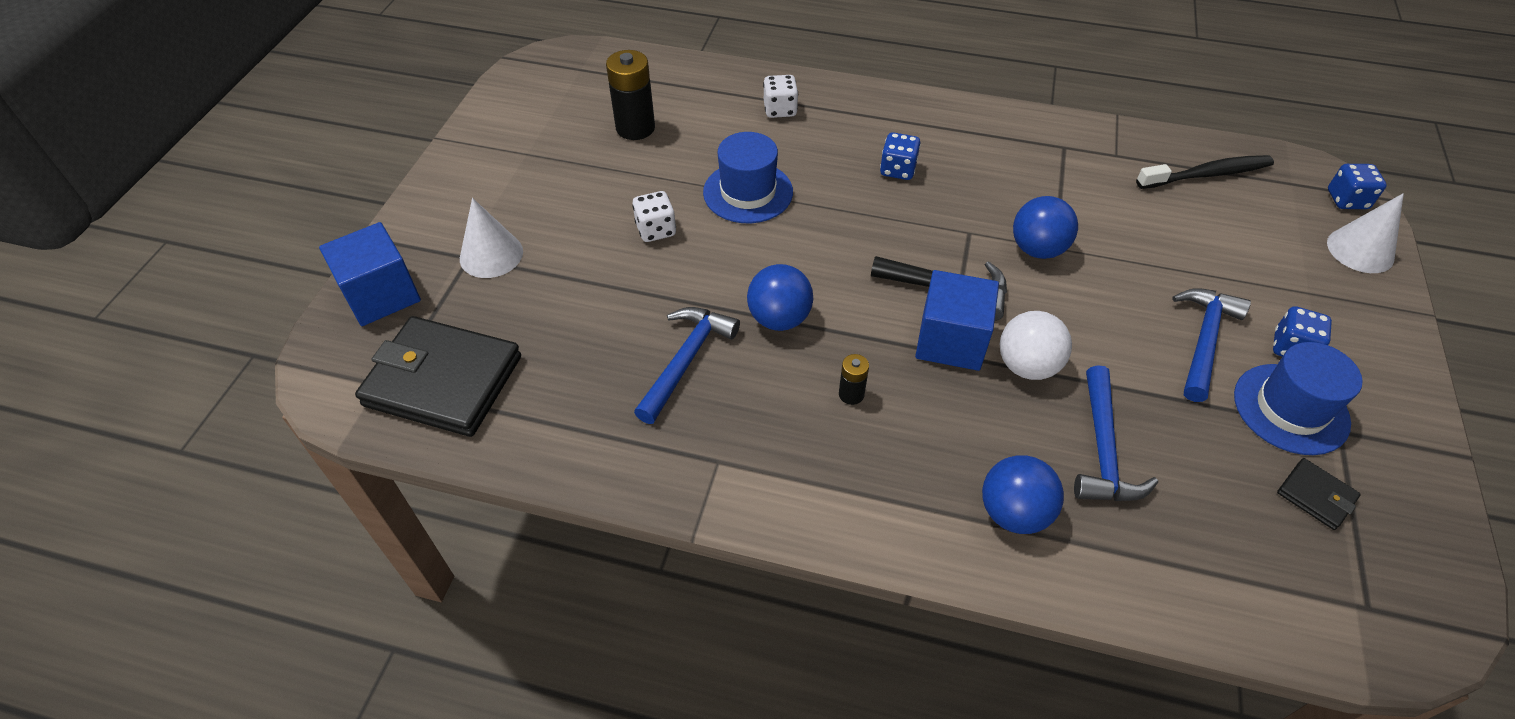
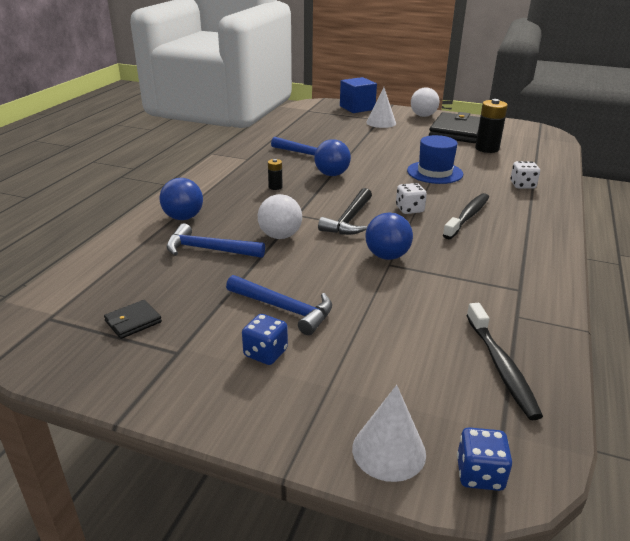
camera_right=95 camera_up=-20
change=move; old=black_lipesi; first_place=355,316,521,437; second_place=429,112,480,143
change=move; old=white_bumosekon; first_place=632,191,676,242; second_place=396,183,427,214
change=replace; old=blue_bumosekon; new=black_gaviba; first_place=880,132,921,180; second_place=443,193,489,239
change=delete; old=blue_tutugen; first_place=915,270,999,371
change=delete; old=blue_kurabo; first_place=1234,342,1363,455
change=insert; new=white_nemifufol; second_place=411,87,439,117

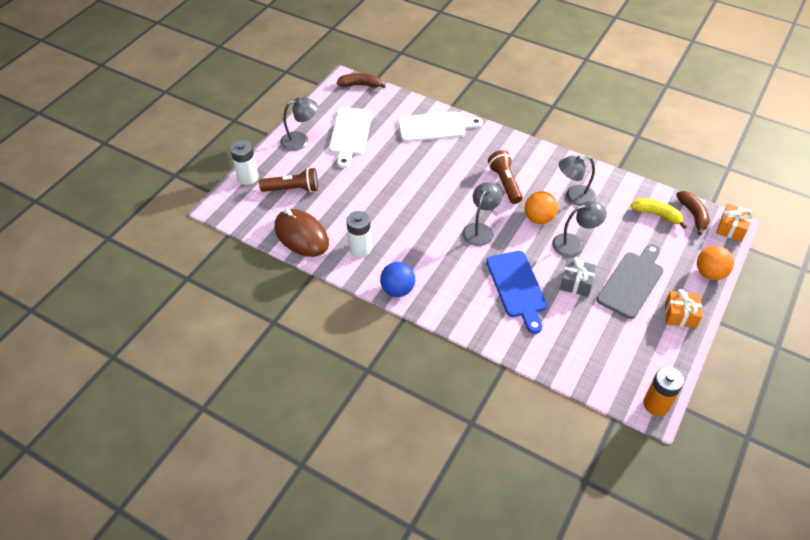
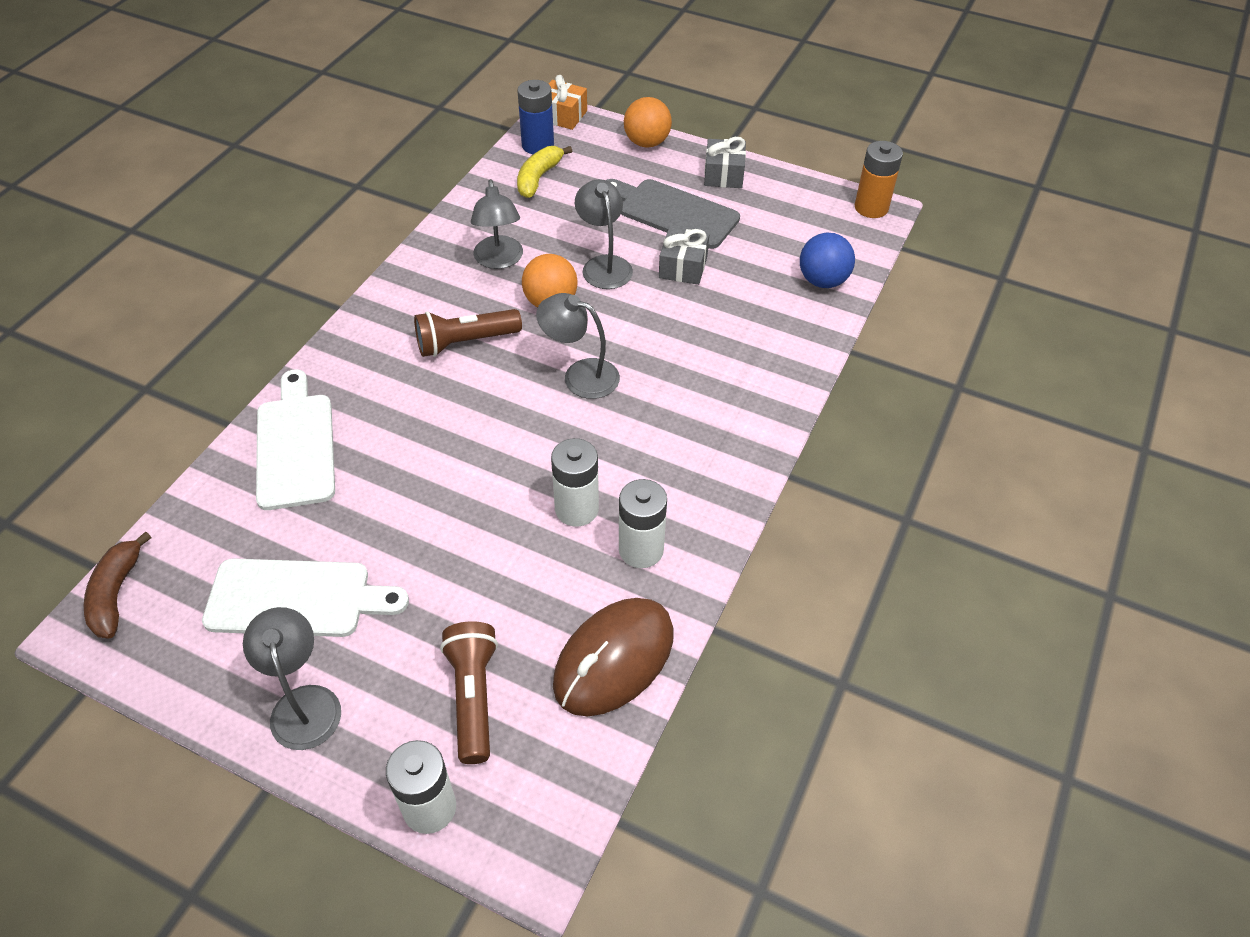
camera_right=-95 camera_up=0
change=move; old=blue_nemifufol; first_place=380,262,415,297; second_place=800,233,855,288
change=delete; old=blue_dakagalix; first_place=486,251,547,334
change=recolor; old=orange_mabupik; new=grey_mabupik; first_place=665,289,702,328; second_place=704,137,746,188
change=replace; old=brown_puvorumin; new=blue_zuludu; first_place=676,191,710,235; second_place=517,80,554,154
change=insert; new=white_zuludu; second_place=551,438,599,527

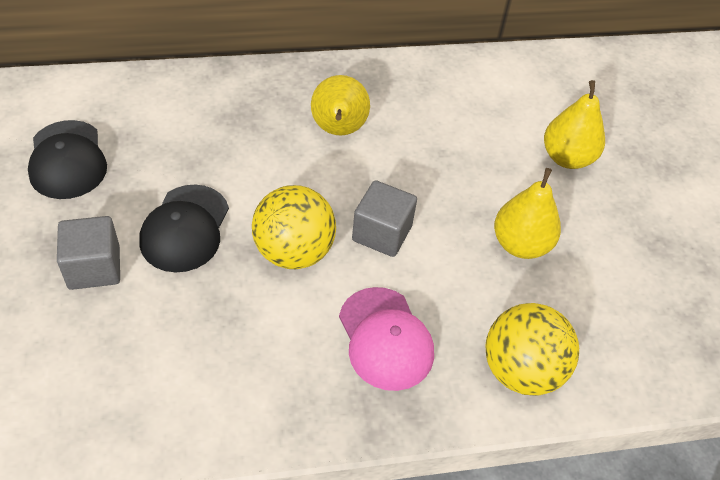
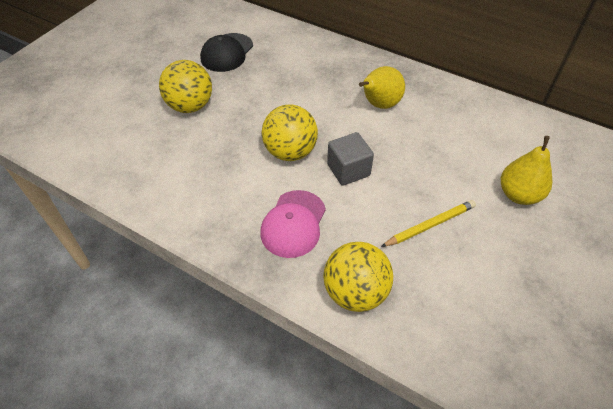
camera_right=45 camera_up=0
change=replace; old=grey_tutugen; new=yellow_nemifufol; first_place=57,216,120,290; second_place=159,60,212,113
change=delete; old=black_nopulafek; first_place=140,185,229,273
change=replace; old=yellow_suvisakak; new=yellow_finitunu; first_place=494,168,561,259; second_place=381,200,476,247

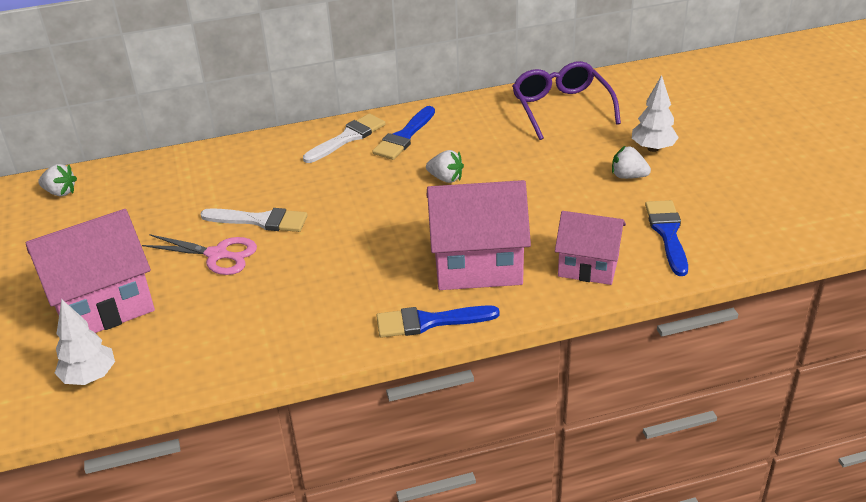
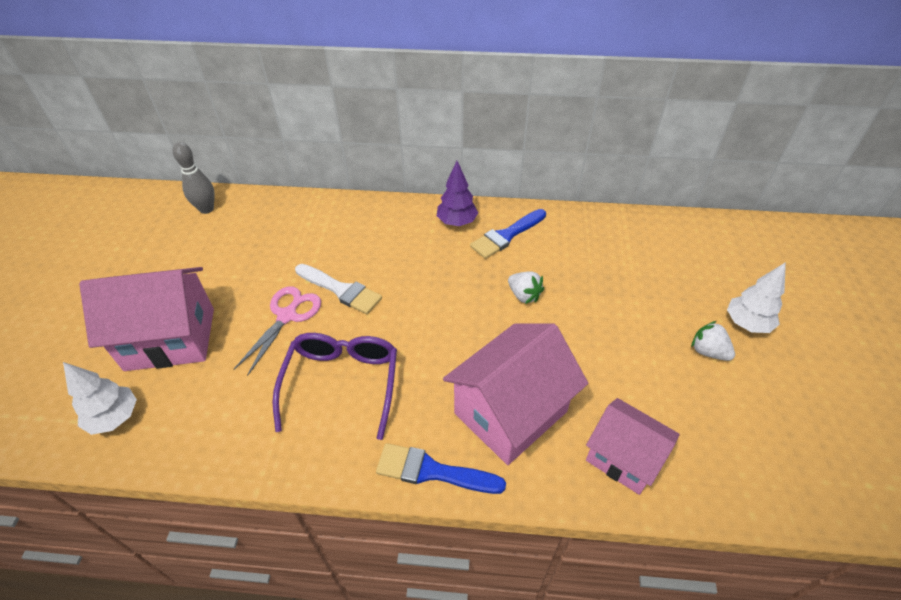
camera_right=20 camera_up=10
change=replace; old=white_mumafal; new=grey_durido; first_place=38,164,77,196; second_place=173,142,214,214
change=rotate; old=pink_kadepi; first_place=142,234,257,275; second_place=234,286,321,376; degrees=-105
change=replace; old=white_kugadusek; new=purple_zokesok; first_place=303,113,386,163; second_place=437,161,478,226
change=rotate; old=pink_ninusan; first_place=427,180,531,290; second_place=443,324,588,465; degrees=-60
change=move; old=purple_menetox; first_place=512,61,621,140; second_place=273,333,397,440
change=delete; old=blue_kugadusek; first_place=645,200,688,276

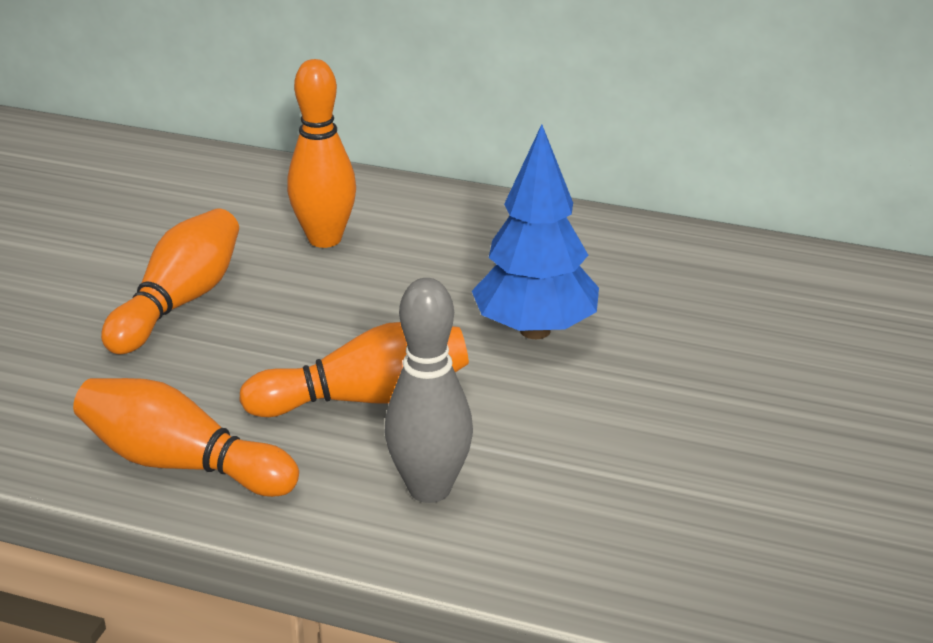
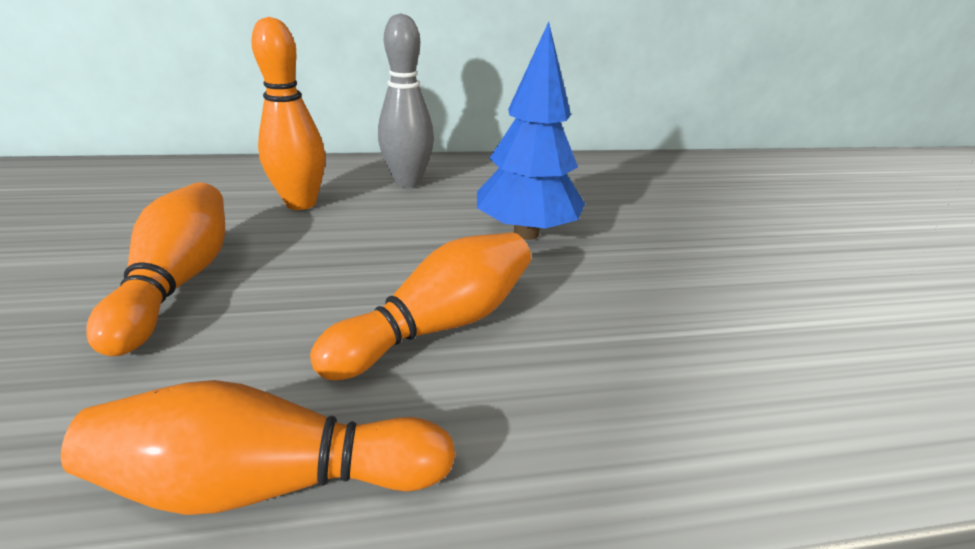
camera_right=-30 camera_up=0
change=move; old=grey_durido; first_place=384,278,473,503; second_place=378,13,434,188

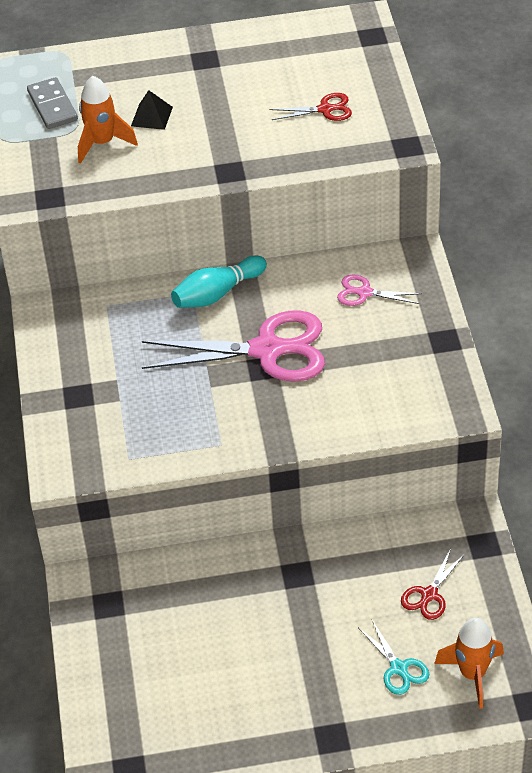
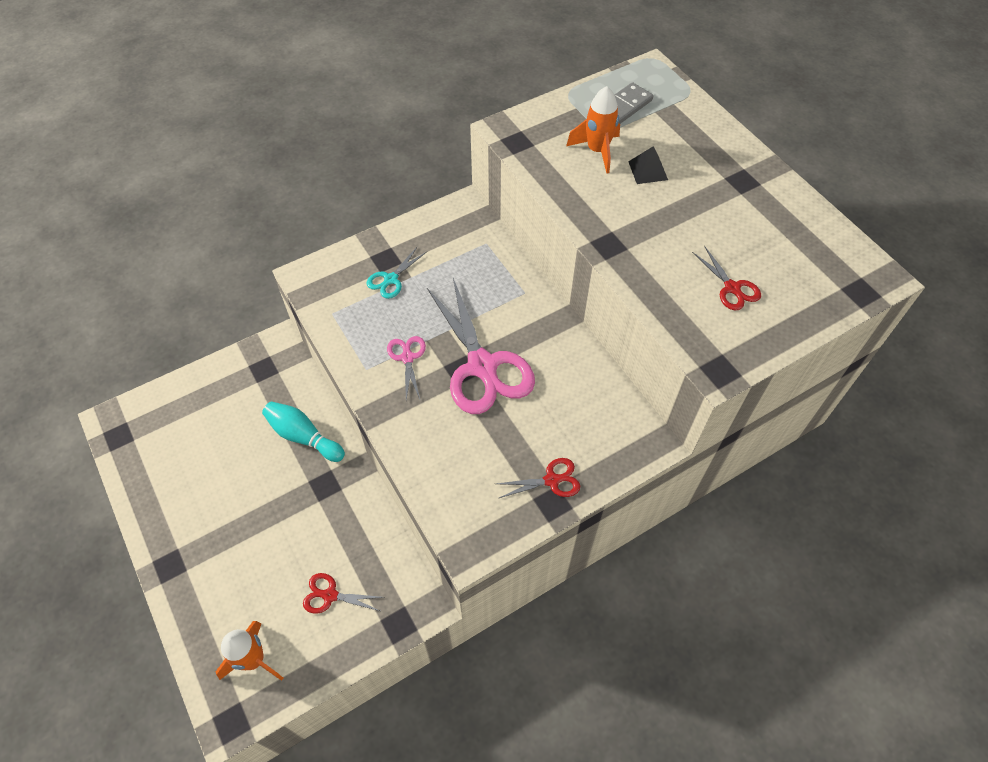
camera_right=65 camera_up=10
change=move; old=turquoise_durido; first_place=171,255,267,308; second_place=262,401,345,462
change=move; old=pink_kadepi; first_place=337,275,422,306; second_place=387,336,426,400
change=move; old=turquoise_kadepi; first_place=358,620,429,695; second_place=367,246,426,299
change=insert; new=red_kadepi; second_place=497,458,580,498

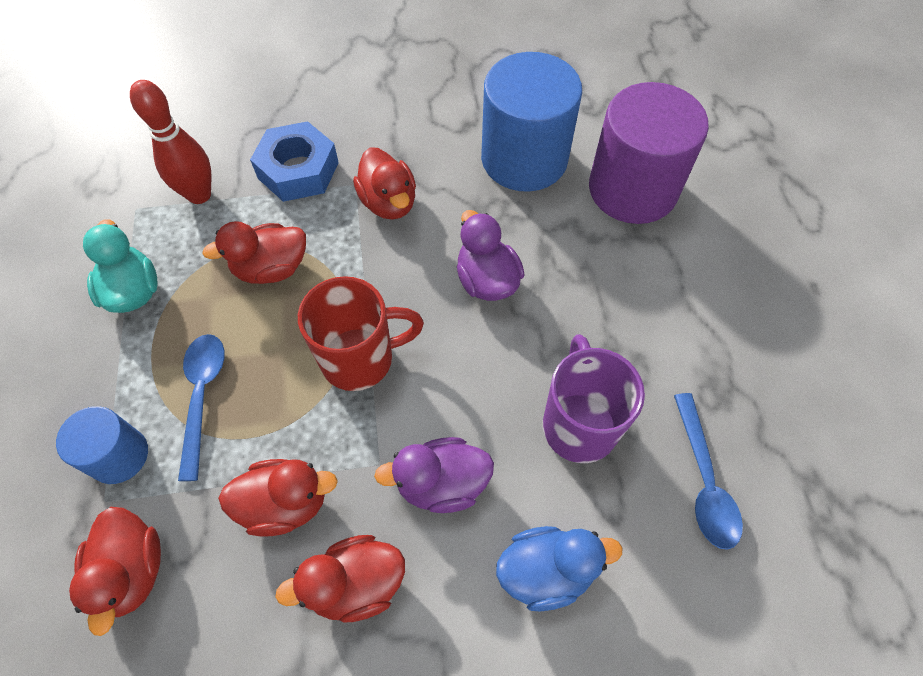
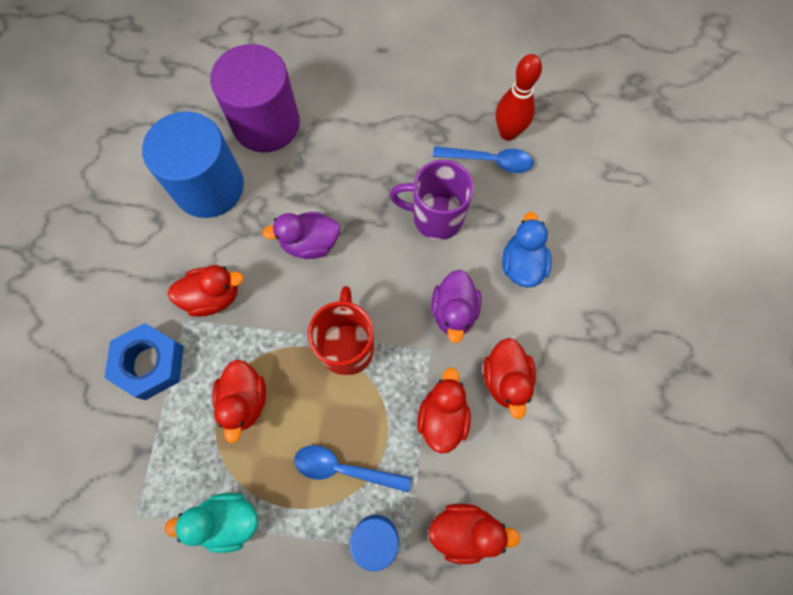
camera_right=-75 camera_up=10
change=move; old=red_durido; first_place=130,80,212,204; second_place=496,54,542,141

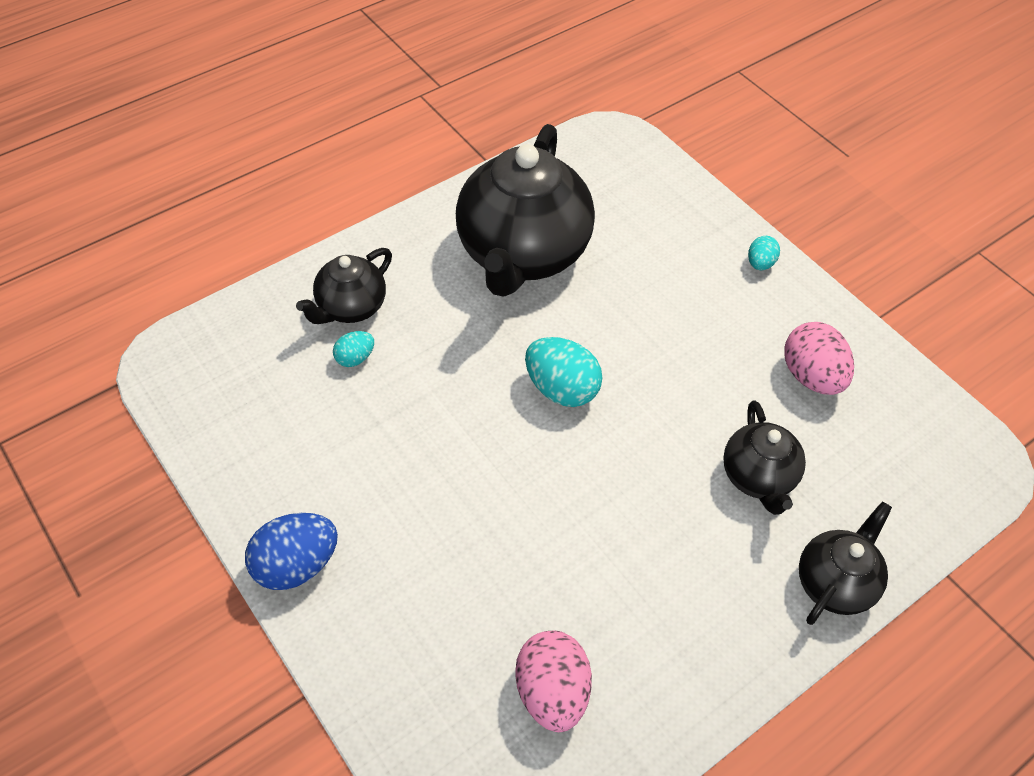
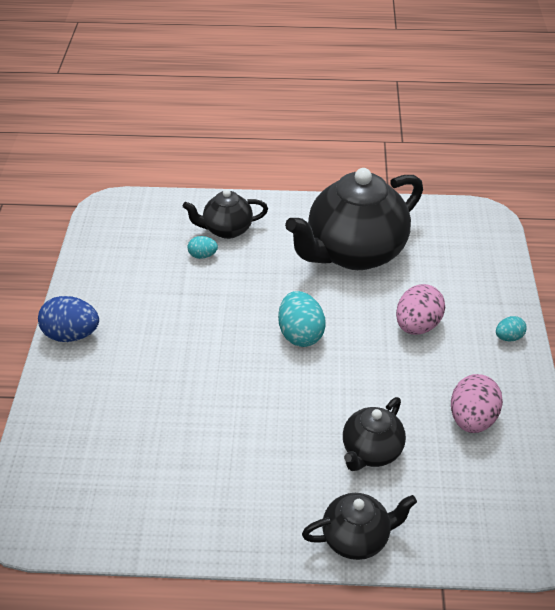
camera_right=40 camera_up=-10
change=move; old=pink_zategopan; first_place=515,631,592,732; second_place=396,284,445,335

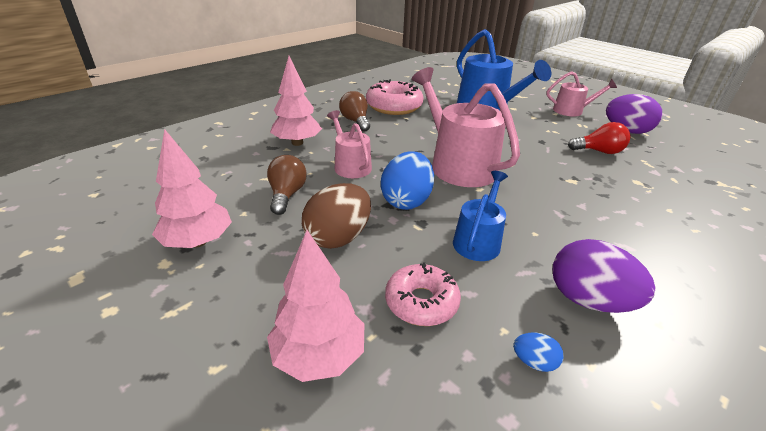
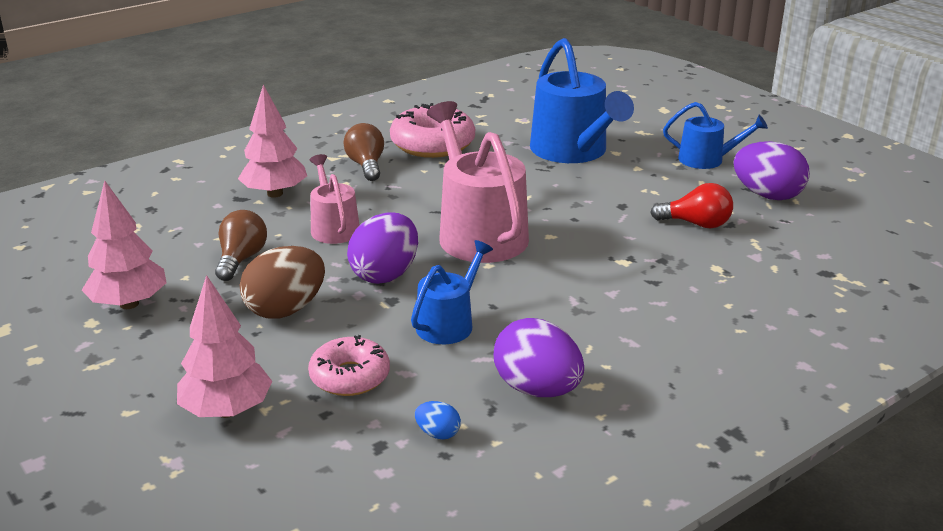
camera_right=10 camera_up=-5
change=recolor; old=blue_zategopan; new=purple_zategopan; first_place=381,151,434,210; second_place=347,213,418,284
change=recolor; old=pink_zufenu; new=blue_zufenu; first_place=546,71,617,116; second_place=663,102,768,169

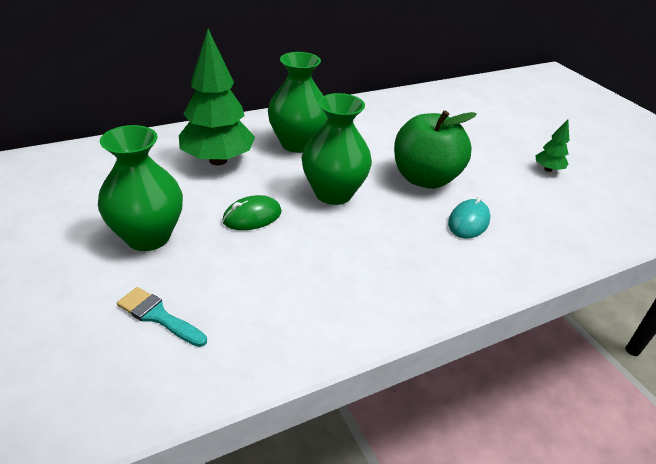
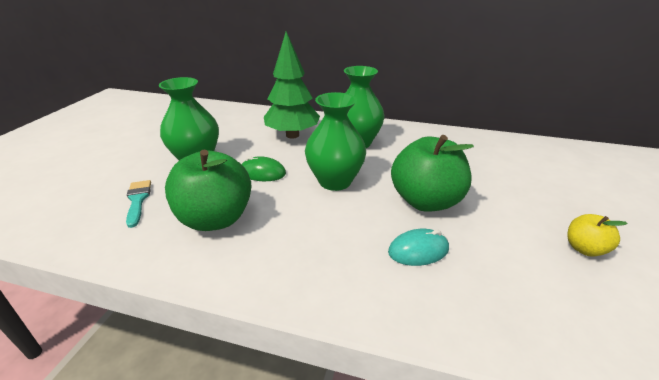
camera_right=45 camera_up=-5
change=replace; old=green_zokesok; new=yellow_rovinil; first_place=535,119,569,172; second_place=567,214,628,257
change=insert; new=green_rovinil; second_place=165,150,251,231

